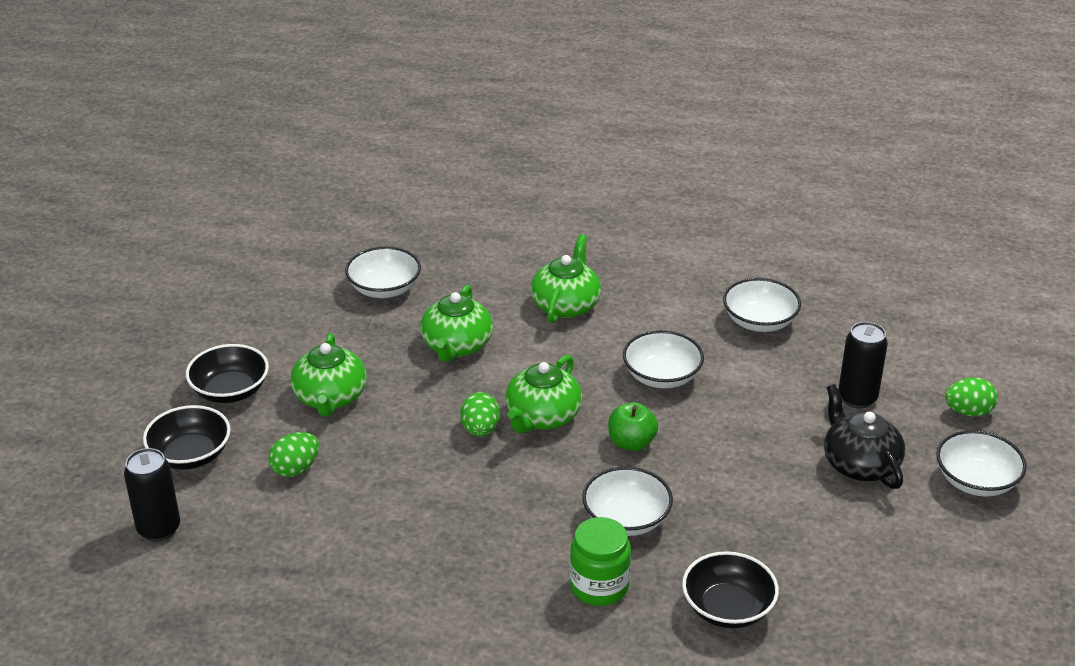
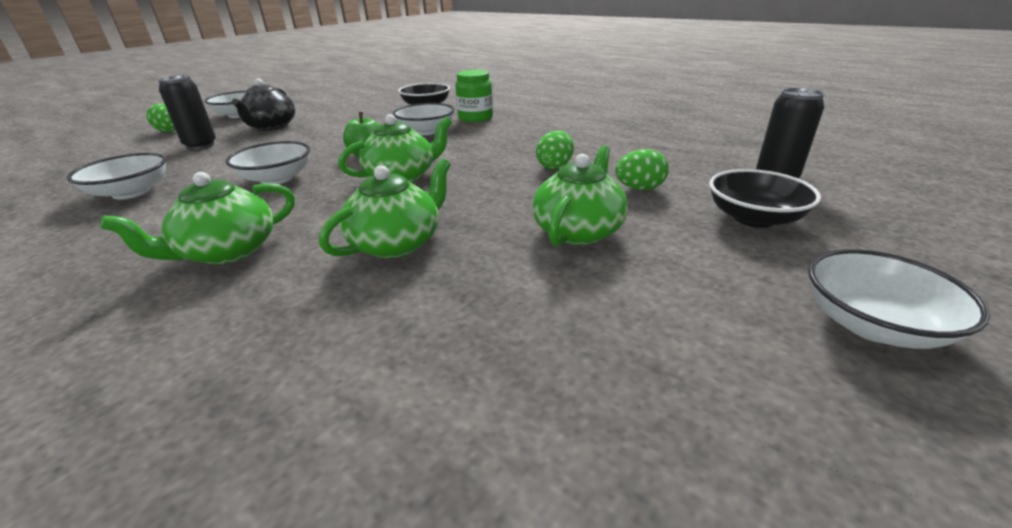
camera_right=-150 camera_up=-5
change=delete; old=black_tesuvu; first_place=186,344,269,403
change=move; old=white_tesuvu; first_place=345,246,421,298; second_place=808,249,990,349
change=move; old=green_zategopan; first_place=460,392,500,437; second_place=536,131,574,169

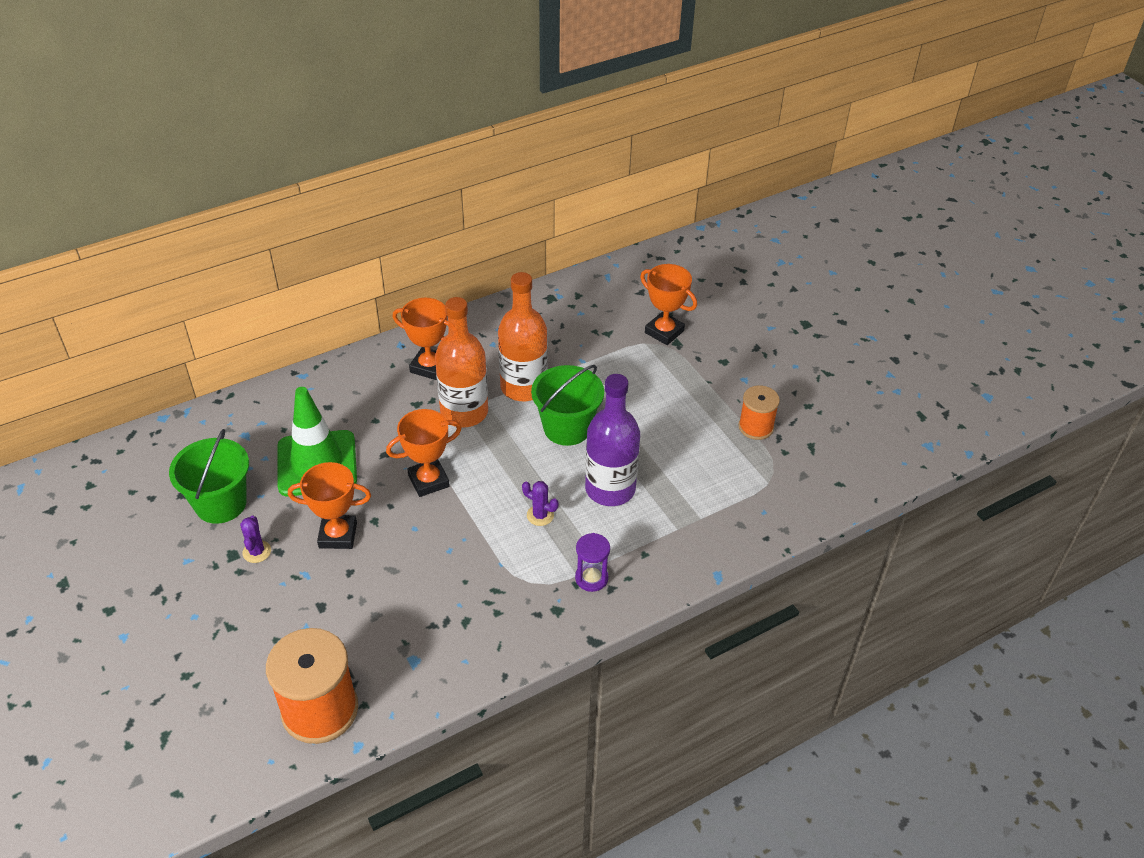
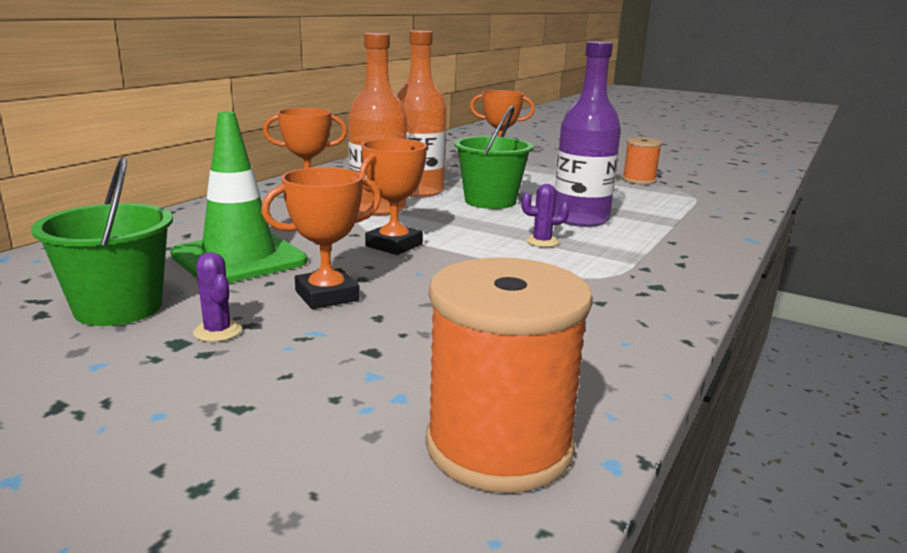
camera_right=-30 camera_up=-25
change=delete; old=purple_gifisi; first_place=575,533,610,592

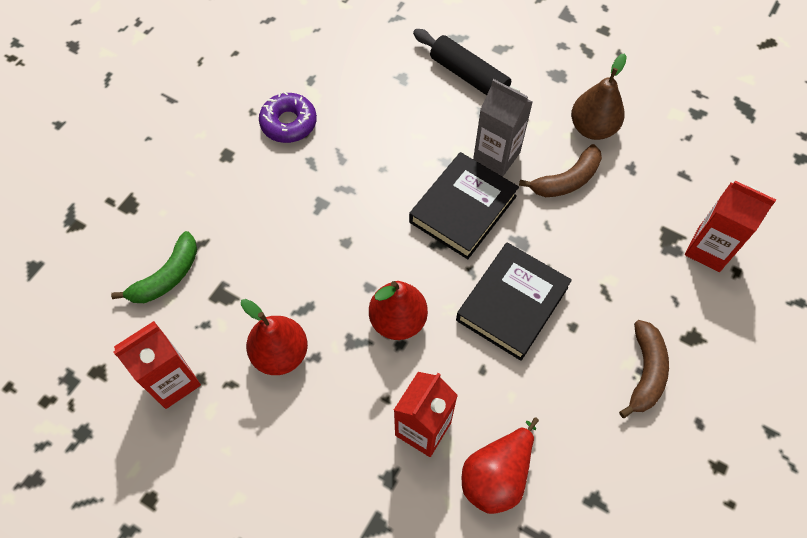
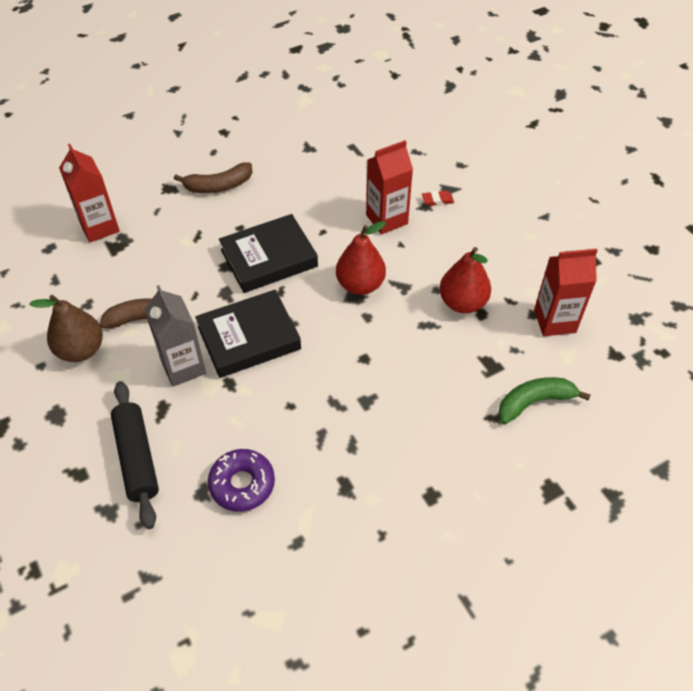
camera_right=-150 camera_up=-10
change=move; old=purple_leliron; first_place=259,92,317,143; second_place=208,449,275,512
change=delete; old=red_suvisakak; first_place=462,417,539,514
change=rotate; old=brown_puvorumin; first_place=619,320,669,418; second_place=174,162,253,193; degrees=-150
change=insert; new=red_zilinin; second_place=422,191,454,206

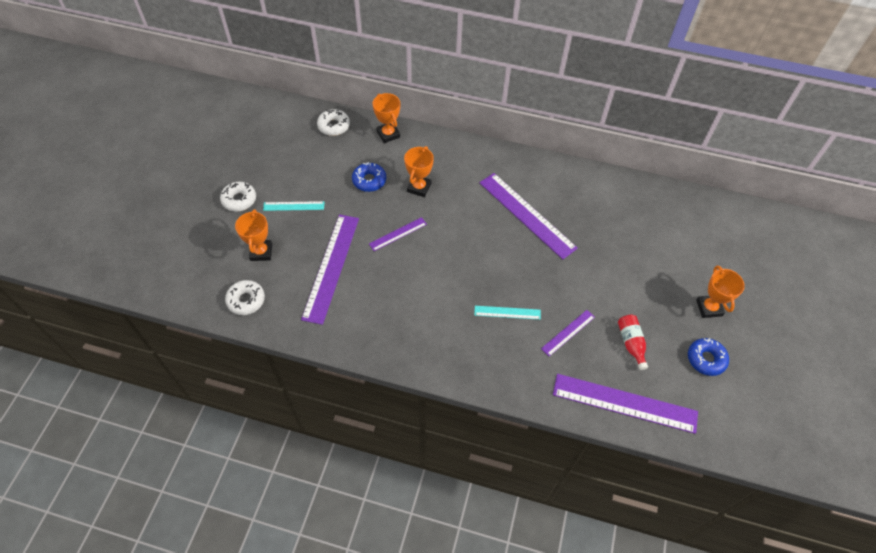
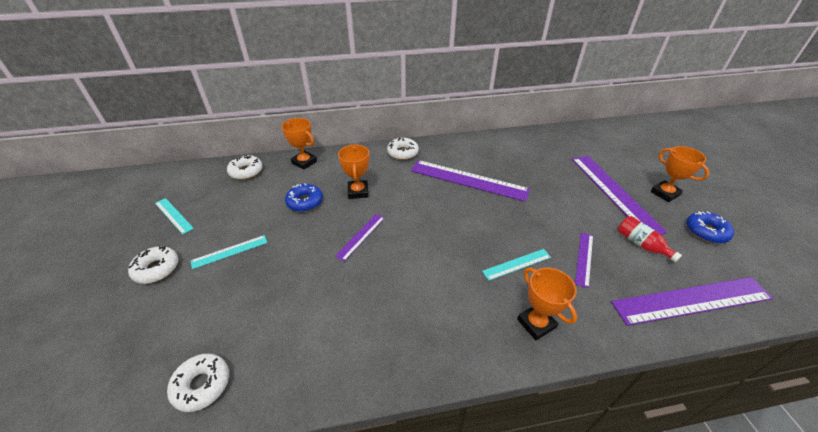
camera_right=-25 camera_up=-15
change=move; old=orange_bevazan; first_place=235,209,272,261; second_place=517,268,577,340
change=move; old=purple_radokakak; first_place=301,214,359,325; second_place=572,156,668,235
change=insert; new=turquoise_radokakak; second_place=155,198,194,234
change=insert; new=white_leliron; second_place=387,138,419,160

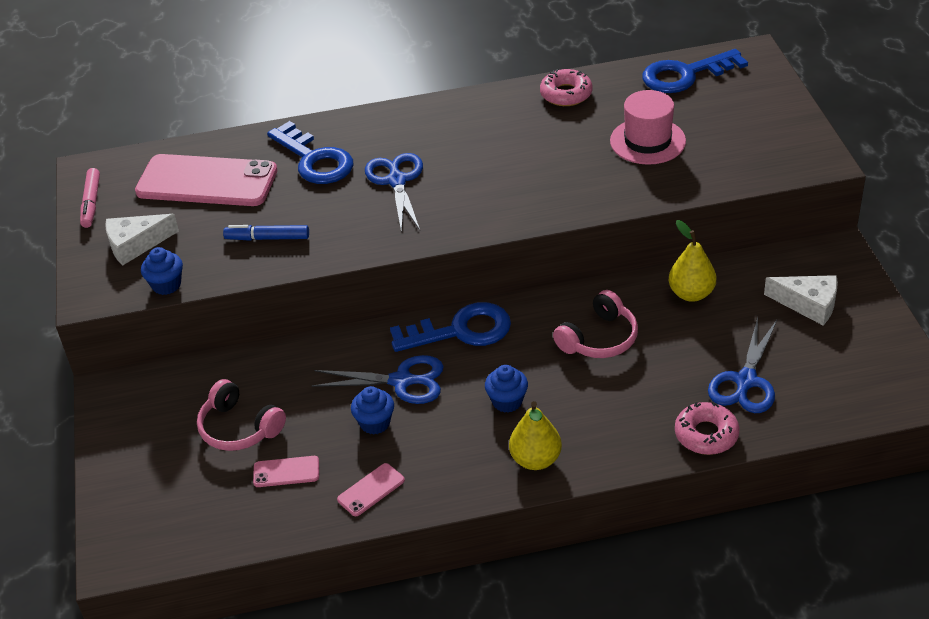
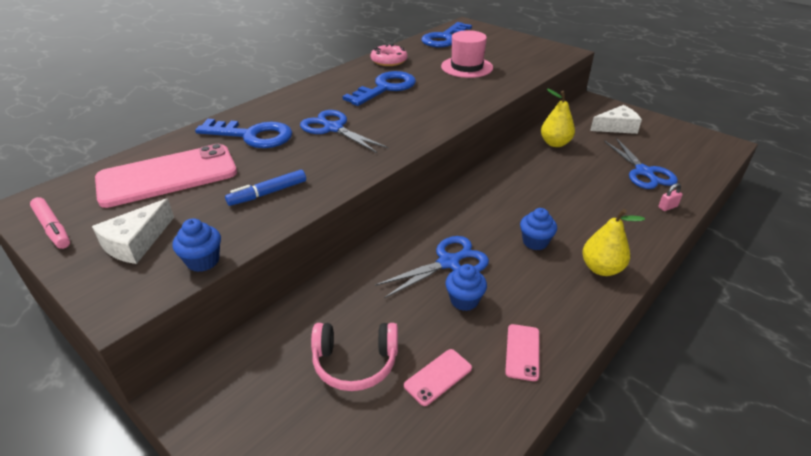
camera_right=-40 camera_up=-5
change=move; old=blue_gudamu; first_place=390,302,511,352; second_place=342,71,416,106
change=delete; old=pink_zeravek; first_place=553,290,638,358
change=replace; old=pink_leliron; new=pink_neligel; first_place=675,402,740,455; second_place=658,183,683,211

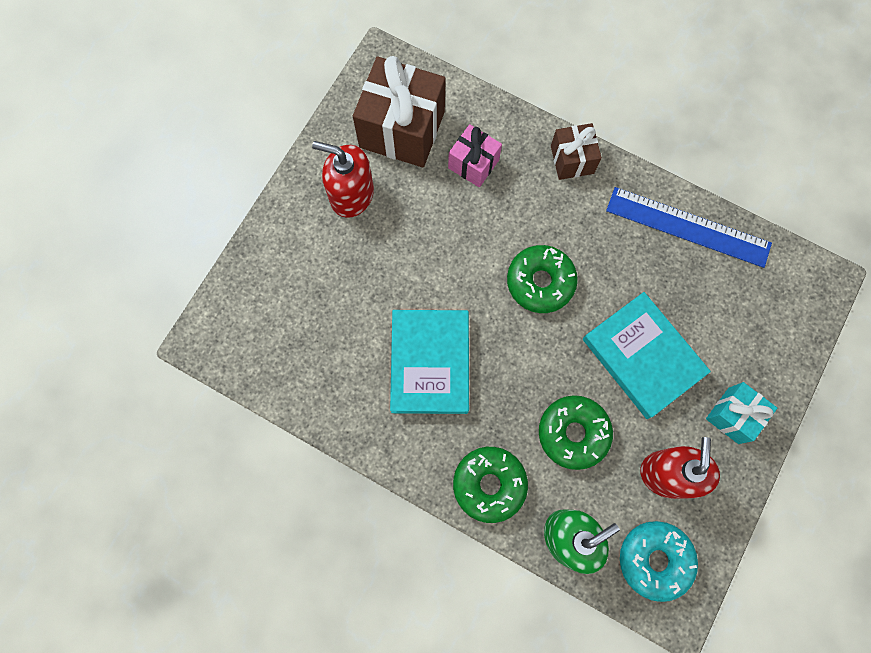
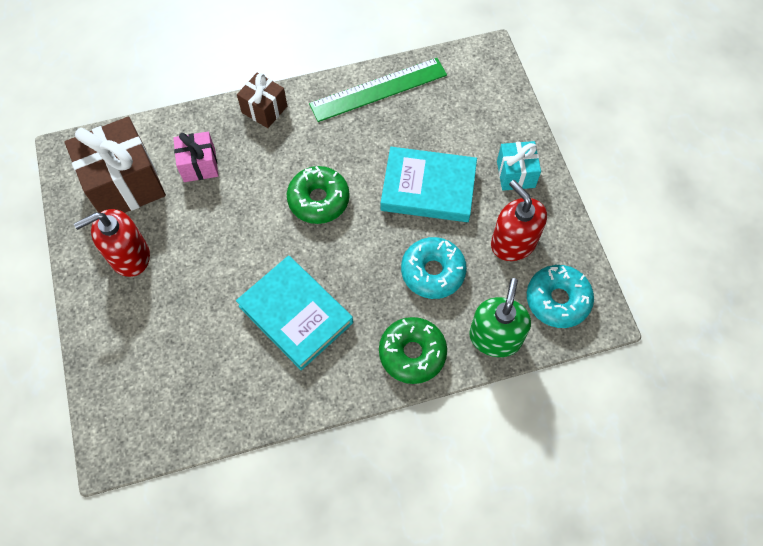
camera_right=-45 camera_up=-10
change=recolor; old=green_leliron; new=turquoise_leliron; first_place=539,395,613,470; second_place=401,237,467,299
change=recolor; old=blue_radokakak; new=green_radokakak; first_place=606,187,772,268; second_place=309,58,447,122

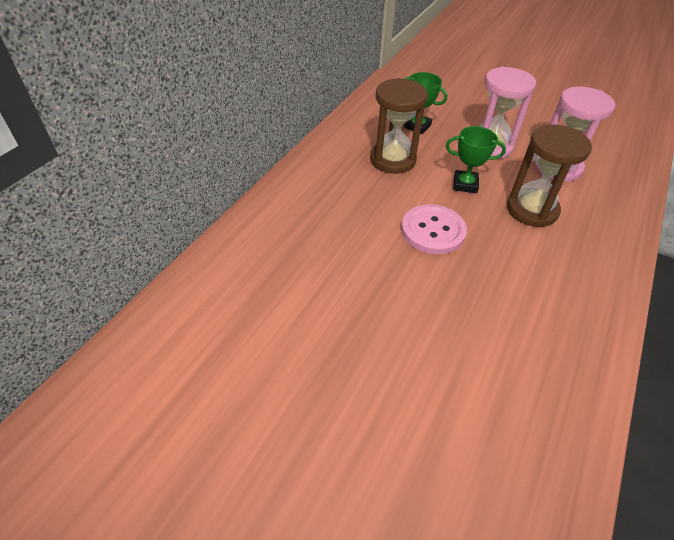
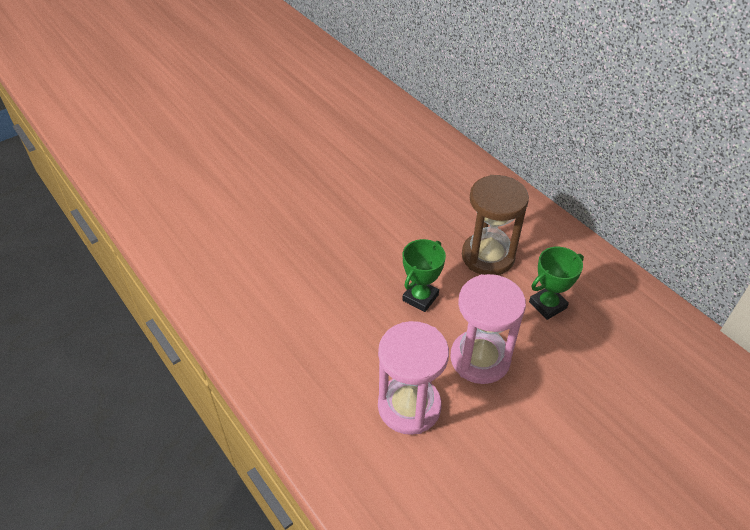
camera_right=115 camera_up=0
change=delete; old=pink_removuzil; first_place=401,204,467,254
change=delete; old=brown_gifisi; first_place=507,124,592,227

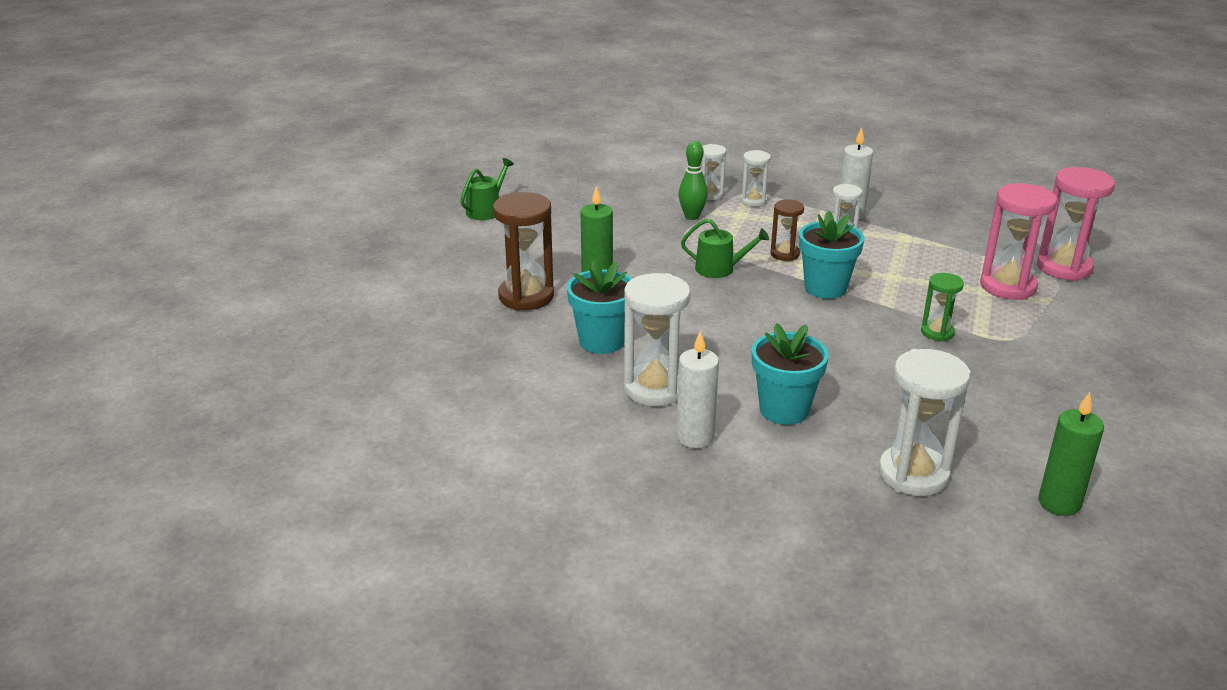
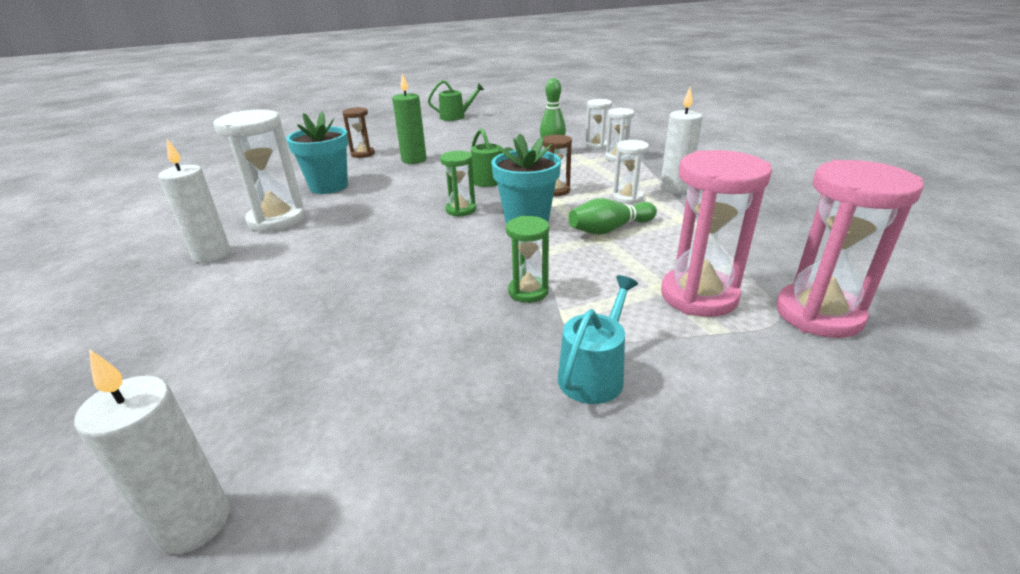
camera_right=50 camera_up=0
change=resize; old=brown_gifisi; first_place=493,192,554,311; second_place=343,107,375,158; factor=0.56
change=delete; old=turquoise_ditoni; first_place=752,323,829,425
change=delete; old=white_gifisi; first_place=878,349,971,496
change=recolor; old=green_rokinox; new=white_rokinox; first_place=1038,392,1104,516; second_place=74,349,230,554
change=insert; new=green_gifisi; second_place=440,151,476,217
change=insert; new=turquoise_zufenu; second_place=558,275,638,404
change=insert; new=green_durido; second_place=568,198,657,235

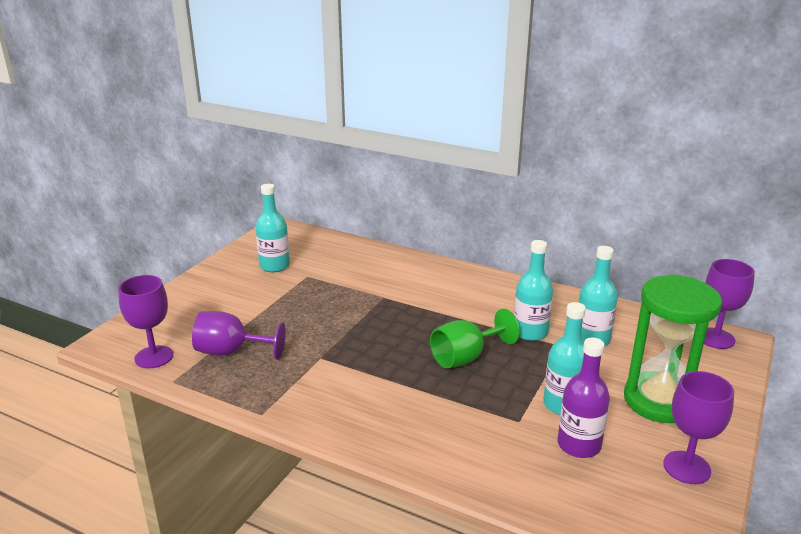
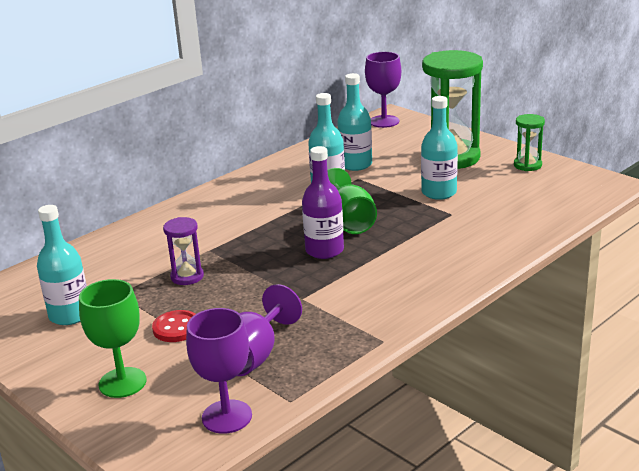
camera_right=-70 camera_up=0
change=move; old=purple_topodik; first_place=558,338,610,458; second_place=302,146,344,259
change=replace; old=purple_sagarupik; new=green_gifisi; first_place=663,371,734,484; second_place=514,114,545,171
change=insert; new=green_sagarupik; second_place=79,279,147,398
change=insert; new=red_removuzil; second_place=152,310,196,342
change=insert; new=purple_gifisi; second_place=163,217,204,285

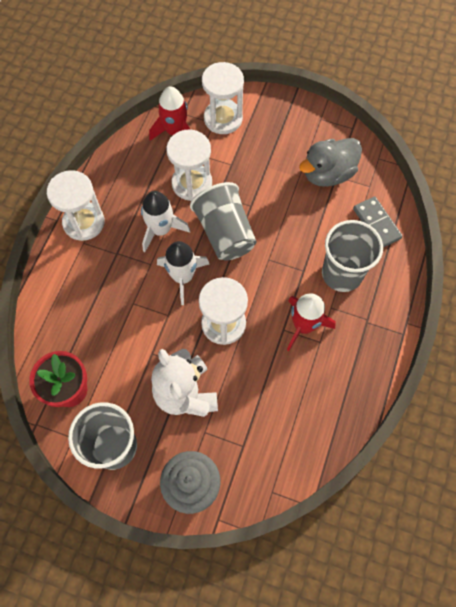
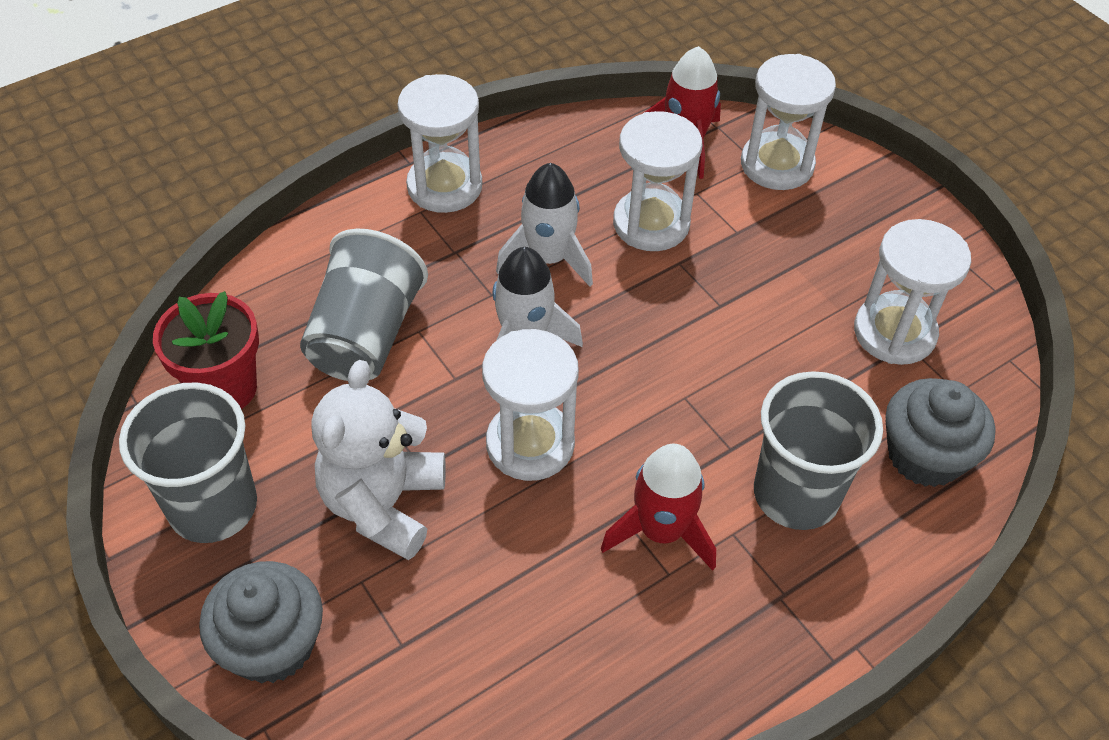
camera_right=35 camera_up=-15
change=move; old=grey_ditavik; first_place=190,182,257,261; second_place=300,229,428,381
change=replace; old=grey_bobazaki; new=white_gifisi; first_place=299,138,362,187; second_place=854,219,971,365
change=replace; old=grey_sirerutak; new=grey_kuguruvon; first_place=353,197,403,248; second_place=885,378,996,487

